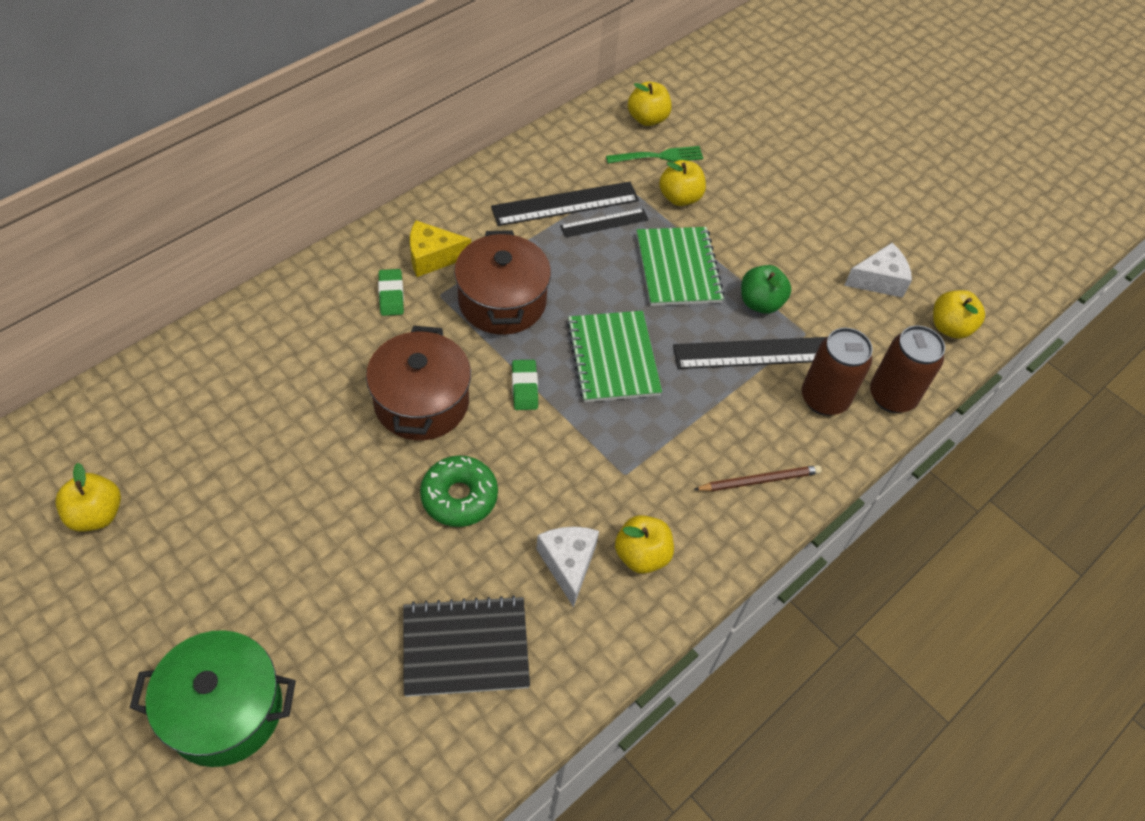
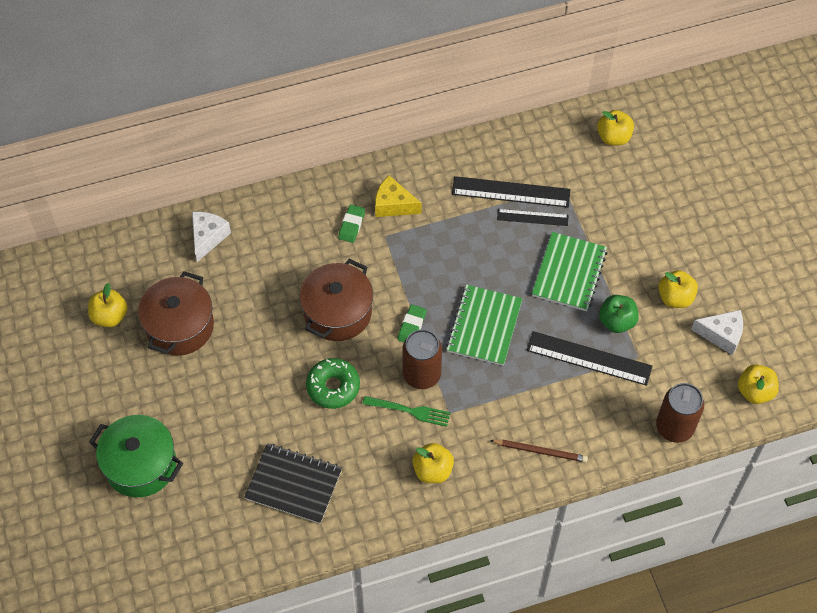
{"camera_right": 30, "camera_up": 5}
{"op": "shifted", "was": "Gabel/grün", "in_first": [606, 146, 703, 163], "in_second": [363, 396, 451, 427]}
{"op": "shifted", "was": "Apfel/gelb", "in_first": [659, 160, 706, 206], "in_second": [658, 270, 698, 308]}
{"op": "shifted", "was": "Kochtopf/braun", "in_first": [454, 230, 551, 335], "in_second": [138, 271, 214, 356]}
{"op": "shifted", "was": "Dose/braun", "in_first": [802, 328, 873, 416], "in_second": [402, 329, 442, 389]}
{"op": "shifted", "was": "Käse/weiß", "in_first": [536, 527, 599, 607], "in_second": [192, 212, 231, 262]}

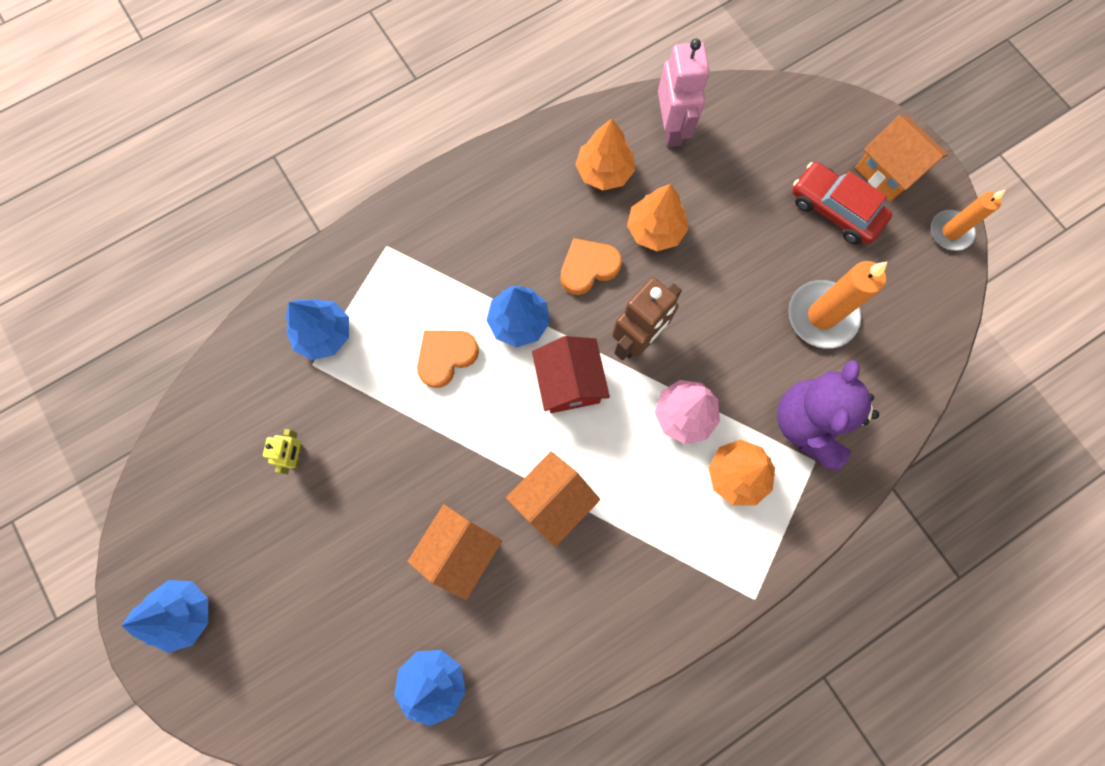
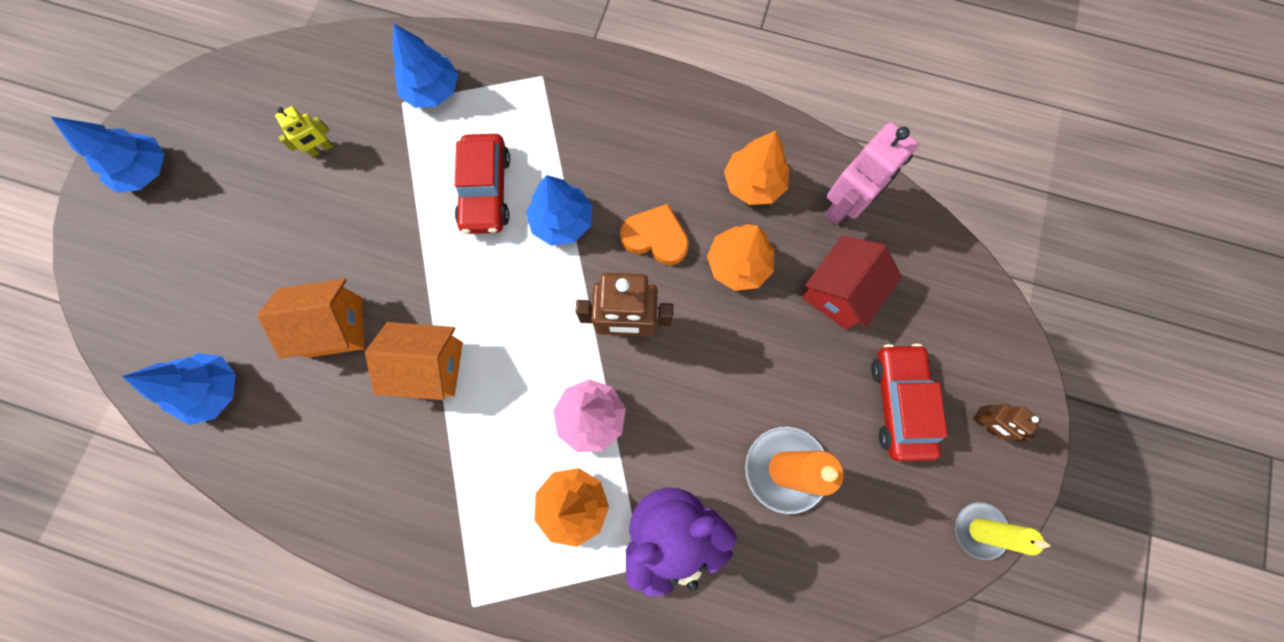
{"camera_right": 50, "camera_up": 0}
{"op": "swapped", "was": "Haus/orange", "now": "Roboter/braun", "in_first": [855, 115, 948, 202], "in_second": [973, 404, 1041, 442]}
{"op": "repainted", "was": "Kerze/orange", "now": "Kerze/gelb", "in_first": [931, 190, 1005, 251], "in_second": [955, 502, 1050, 560]}
{"op": "swapped", "was": "Herz/orange", "now": "Auto/rot", "in_first": [417, 331, 479, 388], "in_second": [455, 134, 510, 234]}
{"op": "shifted", "was": "Haus/rot", "in_first": [532, 336, 610, 413], "in_second": [802, 236, 902, 330]}

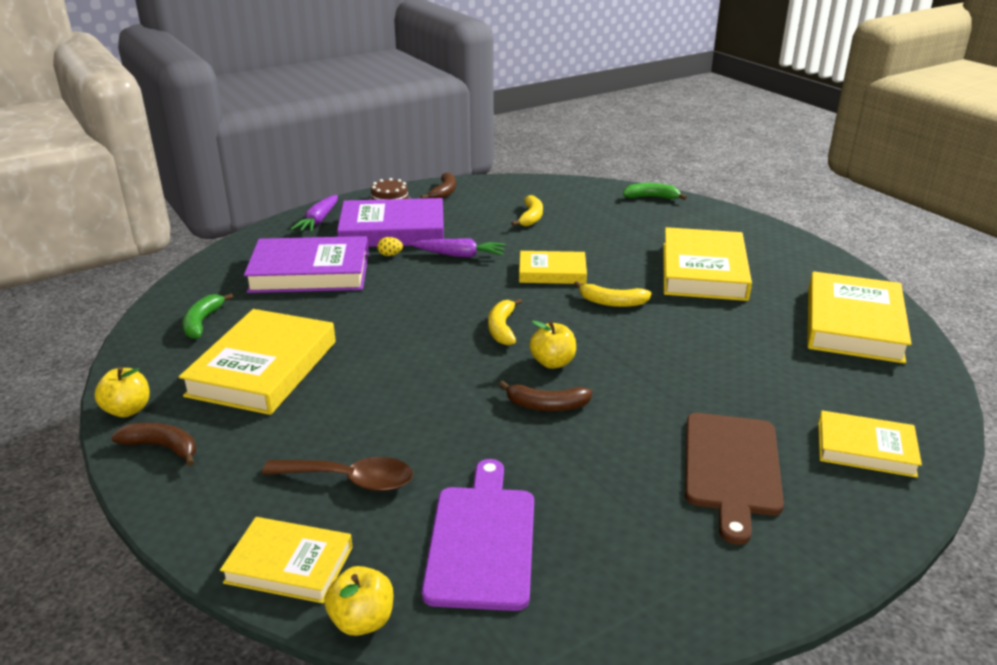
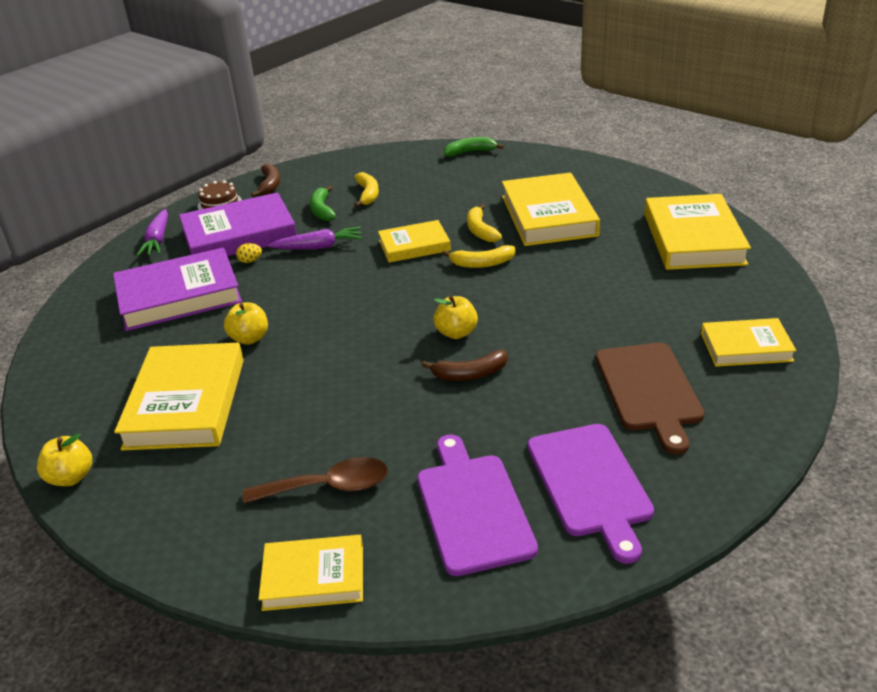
{"camera_right": -15, "camera_up": 5}
{"op": "shifted", "was": "Banane/grün", "in_first": [182, 293, 233, 339], "in_second": [310, 185, 337, 221]}
{"op": "shifted", "was": "Banane/gelb", "in_first": [488, 298, 522, 345], "in_second": [467, 204, 502, 242]}
{"op": "gone", "was": "Banane/braun", "in_first": [111, 423, 196, 466]}
{"op": "shifted", "was": "Apfel/gelb", "in_first": [324, 566, 393, 636], "in_second": [224, 302, 268, 345]}
{"op": "new", "now": "Schneidebrett/lila", "in_second": [527, 424, 654, 564]}

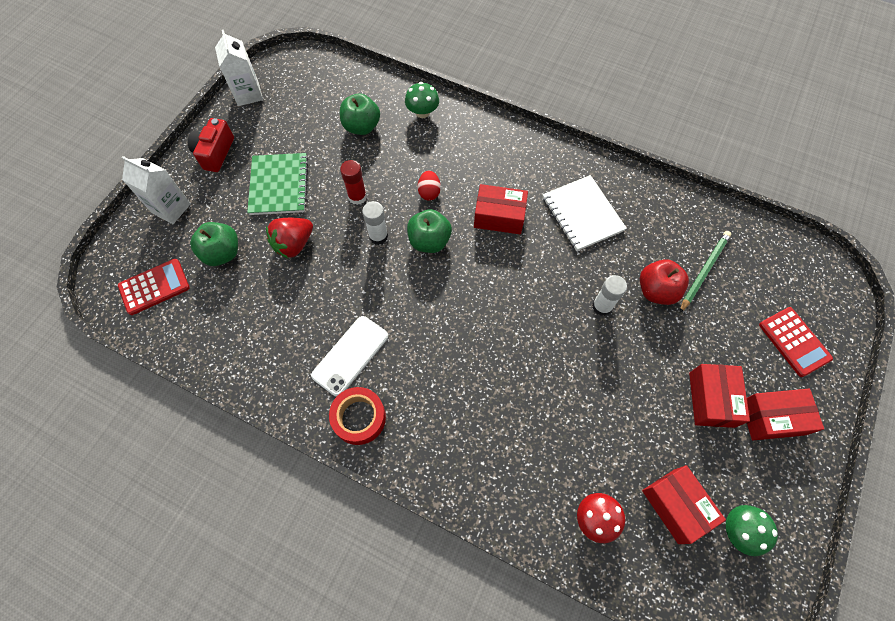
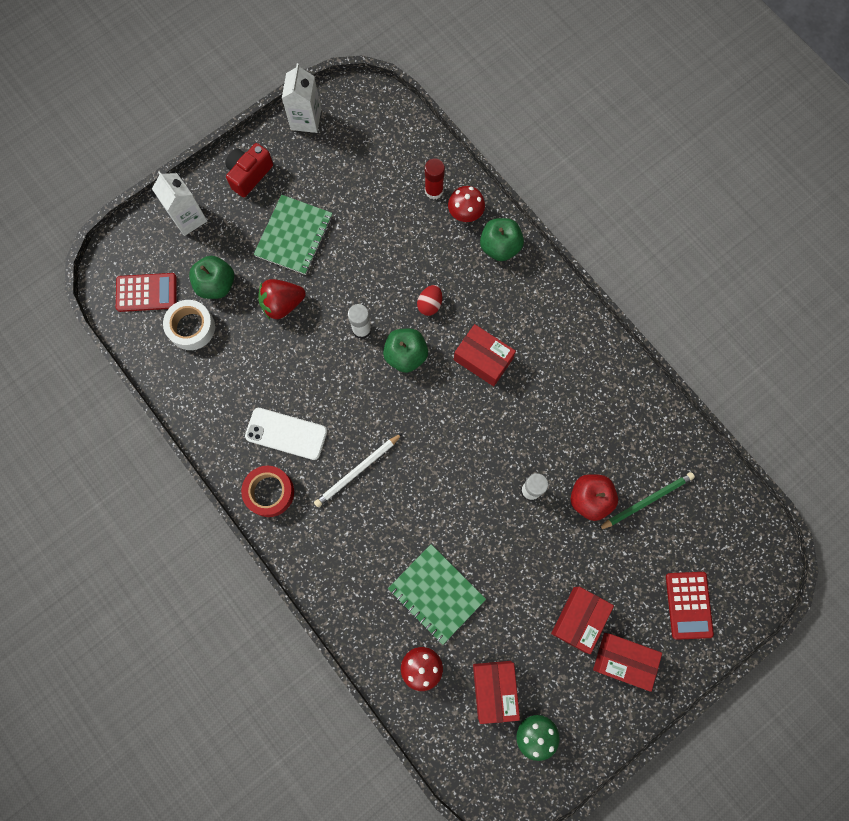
{"camera_right": 25, "camera_up": 10}
{"op": "repainted", "was": "Pilz/grün", "now": "Pilz/rot", "in_first": [405, 82, 439, 118], "in_second": [448, 186, 485, 222]}
{"op": "shifted", "was": "Apfel/grün", "in_first": [340, 93, 380, 135], "in_second": [480, 218, 524, 261]}
{"op": "shifted", "was": "Klebestift/rot", "in_first": [340, 160, 367, 205], "in_second": [425, 158, 445, 200]}
{"op": "gone", "was": "Notizbuch/weiß", "in_first": [543, 175, 627, 251]}
{"op": "rotated", "was": "Handy/weiß", "in_first": [311, 316, 388, 397], "in_second": [245, 408, 327, 460], "clockwise": 45}
{"op": "new", "now": "Klebeband/weiß", "in_second": [163, 300, 215, 350]}
{"op": "new", "now": "Bleistift/weiß", "in_second": [314, 433, 402, 507]}
{"op": "new", "now": "Notizbuch/grün", "in_second": [388, 544, 486, 645]}

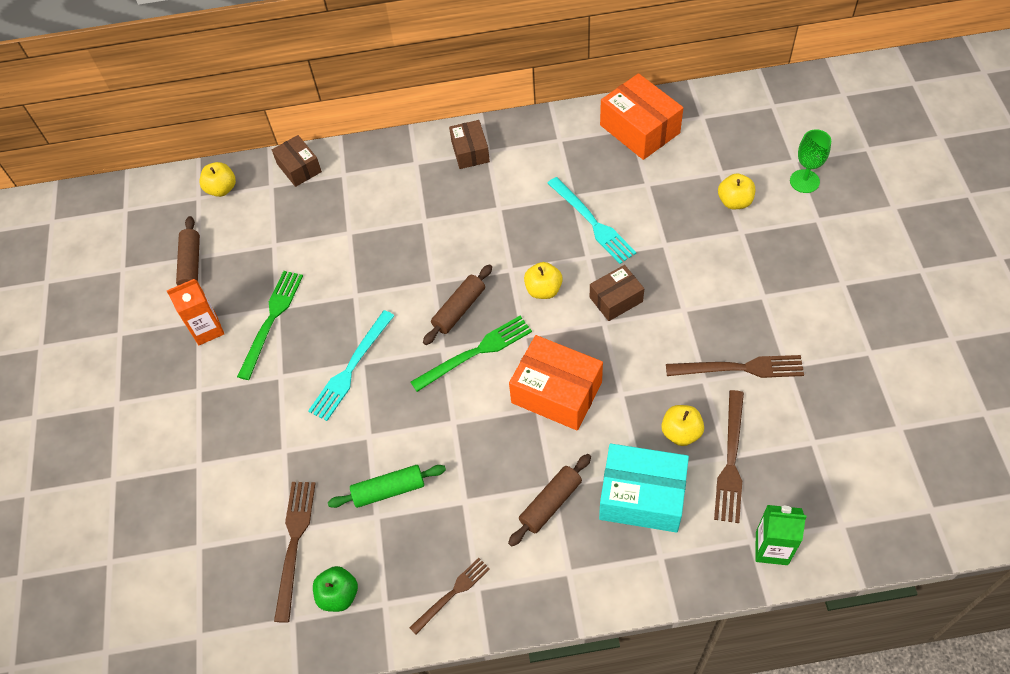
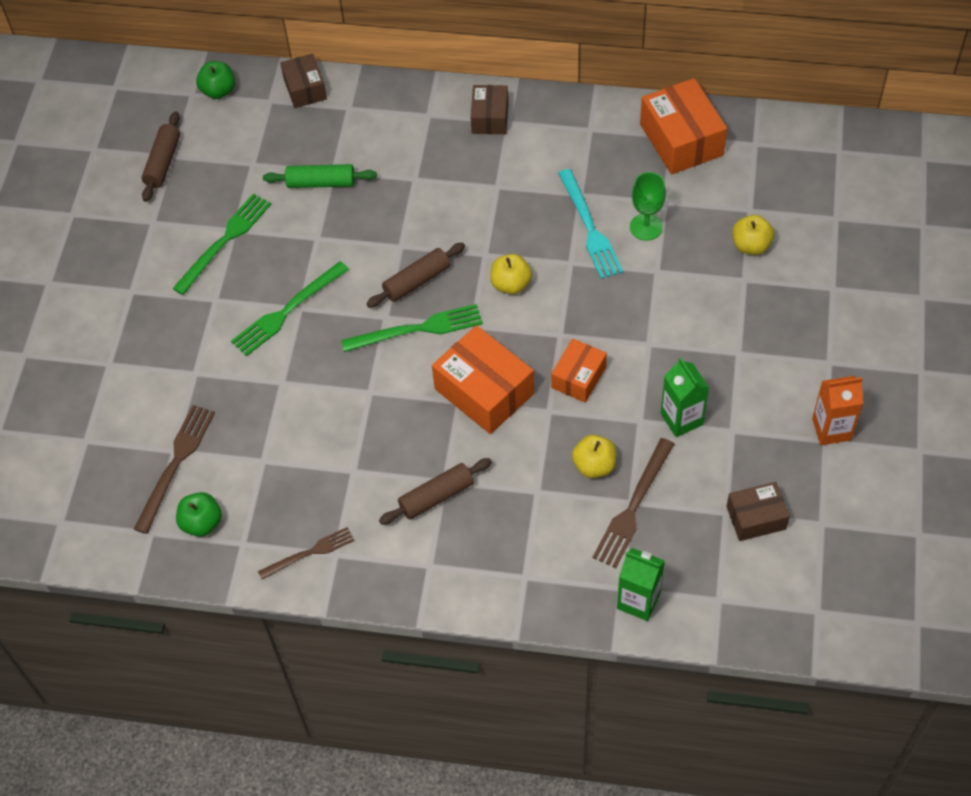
{"camera_right": 15, "camera_up": 0}
{"op": "shifted", "was": "Kelch/grün", "in_first": [790, 129, 831, 193], "in_second": [630, 172, 666, 241]}
{"op": "repainted", "was": "Apfel/gelb", "now": "Apfel/grün", "in_first": [199, 162, 236, 197], "in_second": [196, 61, 235, 99]}
{"op": "shifted", "was": "Schachtel/braun", "in_first": [590, 265, 644, 321], "in_second": [726, 482, 790, 541]}
{"op": "shifted", "was": "Getränkekarton/orange", "in_first": [167, 279, 224, 345], "in_second": [812, 376, 863, 445]}
{"op": "repainted", "was": "Gabel/türkis", "now": "Gabel/grün", "in_first": [308, 310, 394, 421], "in_second": [231, 261, 349, 356]}
{"op": "swapped", "was": "Gabel/braun", "now": "Getränkekarton/grün", "in_first": [666, 355, 804, 378], "in_second": [661, 358, 709, 437]}
{"op": "gone", "was": "Schachtel/türkis", "in_first": [599, 444, 689, 533]}
{"op": "shifted", "was": "Nudelholz/grün", "in_first": [328, 465, 446, 508], "in_second": [263, 164, 377, 188]}
{"op": "new", "now": "Schachtel/orange", "in_second": [551, 338, 607, 403]}

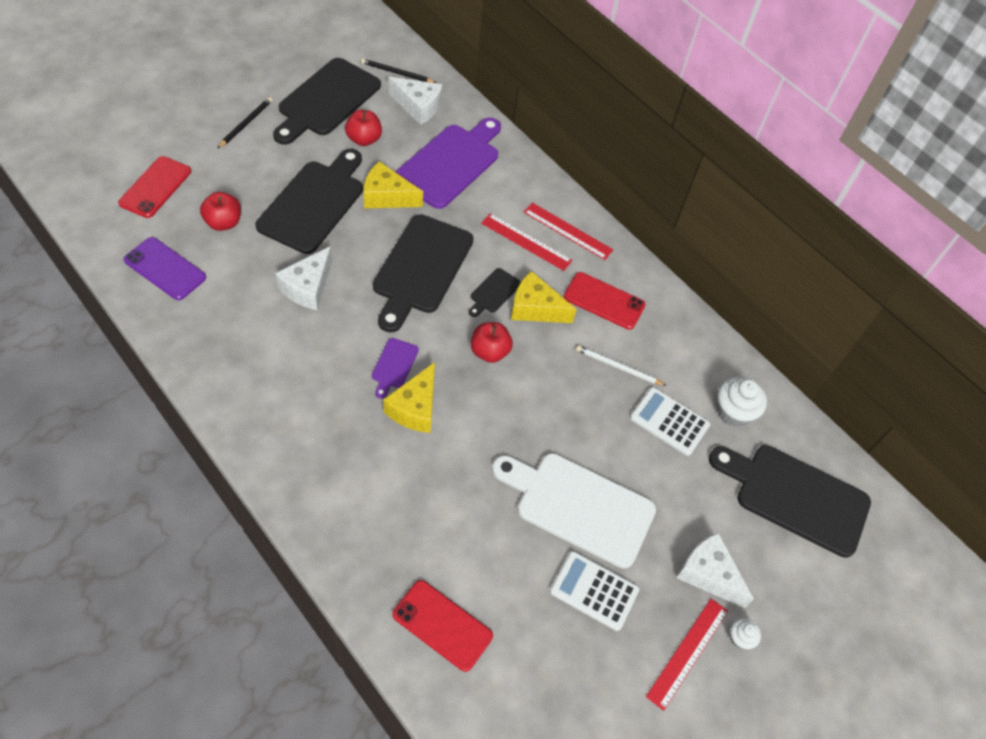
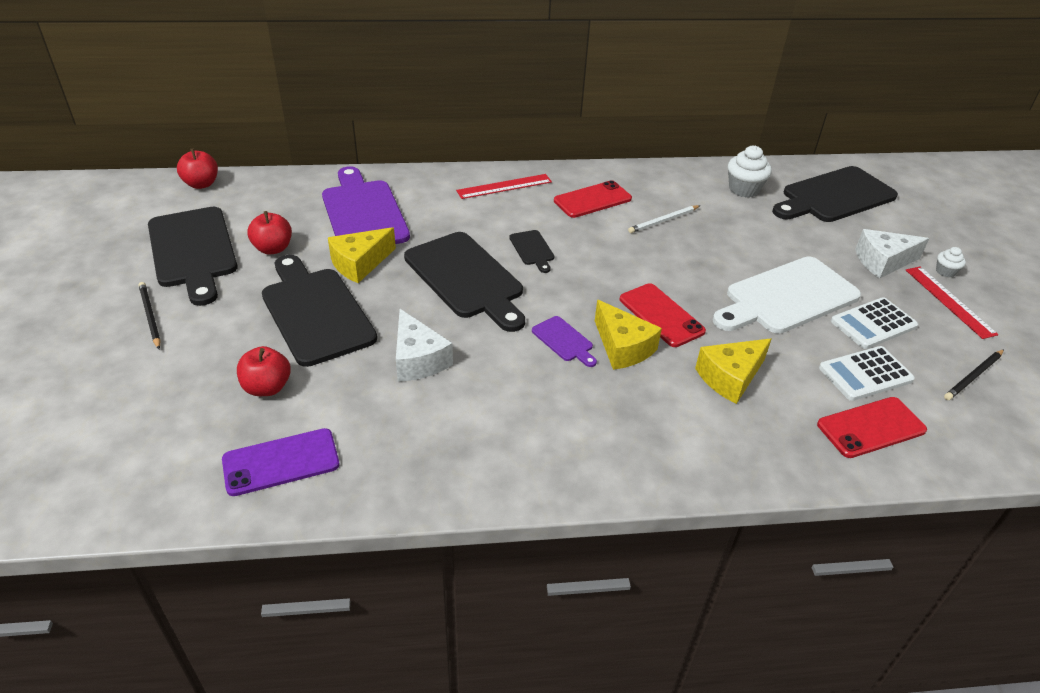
{"camera_right": -50, "camera_up": -15}
{"op": "shifted", "was": "Bleistift/schwarz", "in_first": [361, 58, 437, 83], "in_second": [944, 349, 1004, 400]}
{"op": "gone", "was": "Käse/weiß", "in_first": [388, 77, 442, 125]}
{"op": "shifted", "was": "Handy/rot", "in_first": [118, 156, 191, 218], "in_second": [620, 283, 706, 347]}
{"op": "gone", "was": "Lineal/rot", "in_first": [481, 213, 572, 271]}
{"op": "shifted", "was": "Käse/gelb", "in_first": [511, 271, 577, 323], "in_second": [695, 338, 771, 404]}
{"op": "shifted", "was": "Apfel/rot", "in_first": [471, 322, 513, 363], "in_second": [177, 148, 218, 189]}
{"op": "shifted", "was": "Taschenrechner/weiß", "in_first": [630, 387, 710, 456], "in_second": [819, 346, 915, 401]}

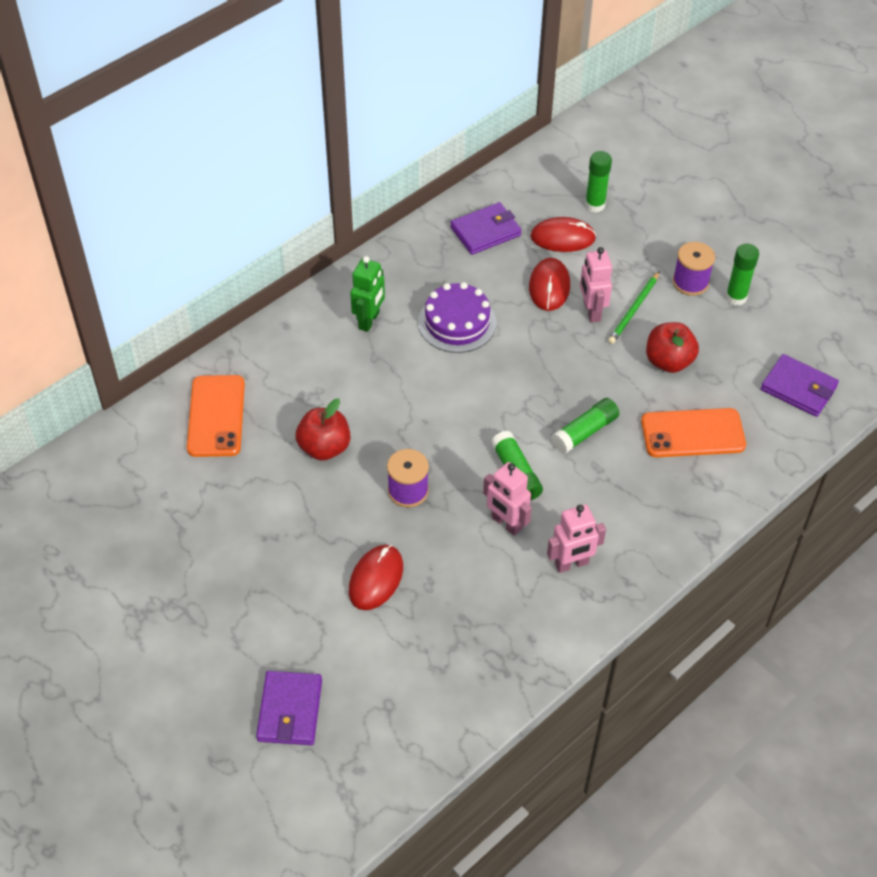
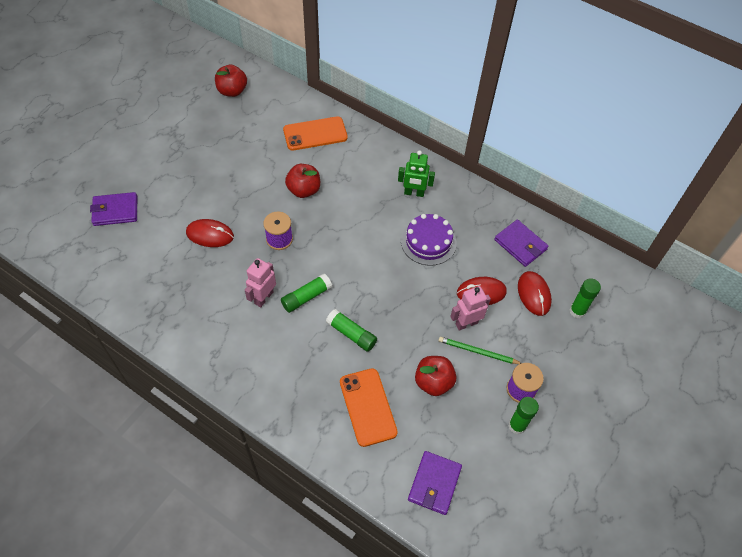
{"camera_right": 75, "camera_up": 5}
{"op": "gone", "was": "Roboter/rosa", "in_first": [547, 505, 606, 573]}
{"op": "new", "now": "Apfel/rot", "in_second": [215, 64, 247, 97]}

